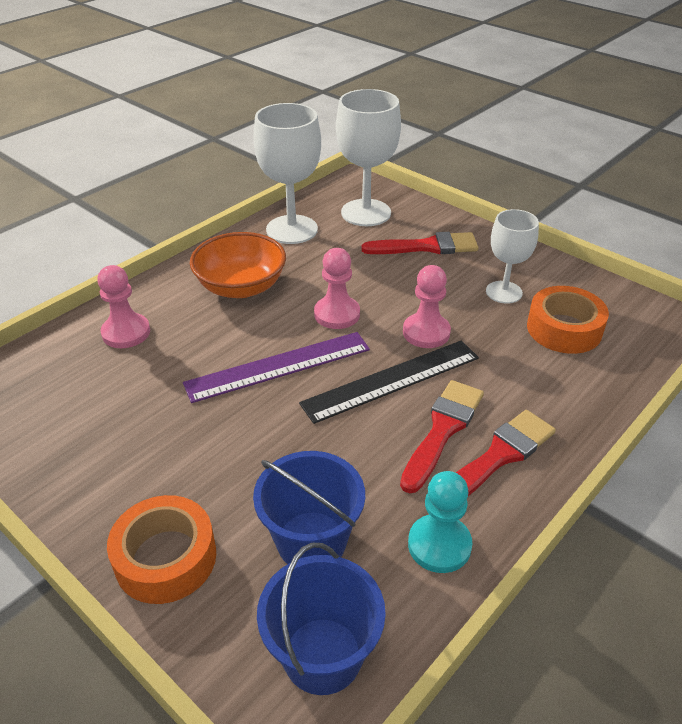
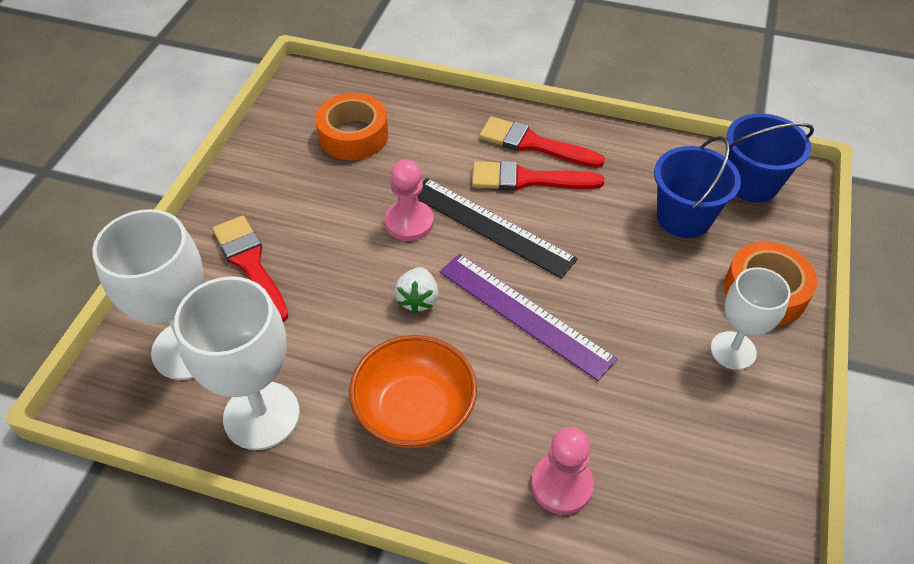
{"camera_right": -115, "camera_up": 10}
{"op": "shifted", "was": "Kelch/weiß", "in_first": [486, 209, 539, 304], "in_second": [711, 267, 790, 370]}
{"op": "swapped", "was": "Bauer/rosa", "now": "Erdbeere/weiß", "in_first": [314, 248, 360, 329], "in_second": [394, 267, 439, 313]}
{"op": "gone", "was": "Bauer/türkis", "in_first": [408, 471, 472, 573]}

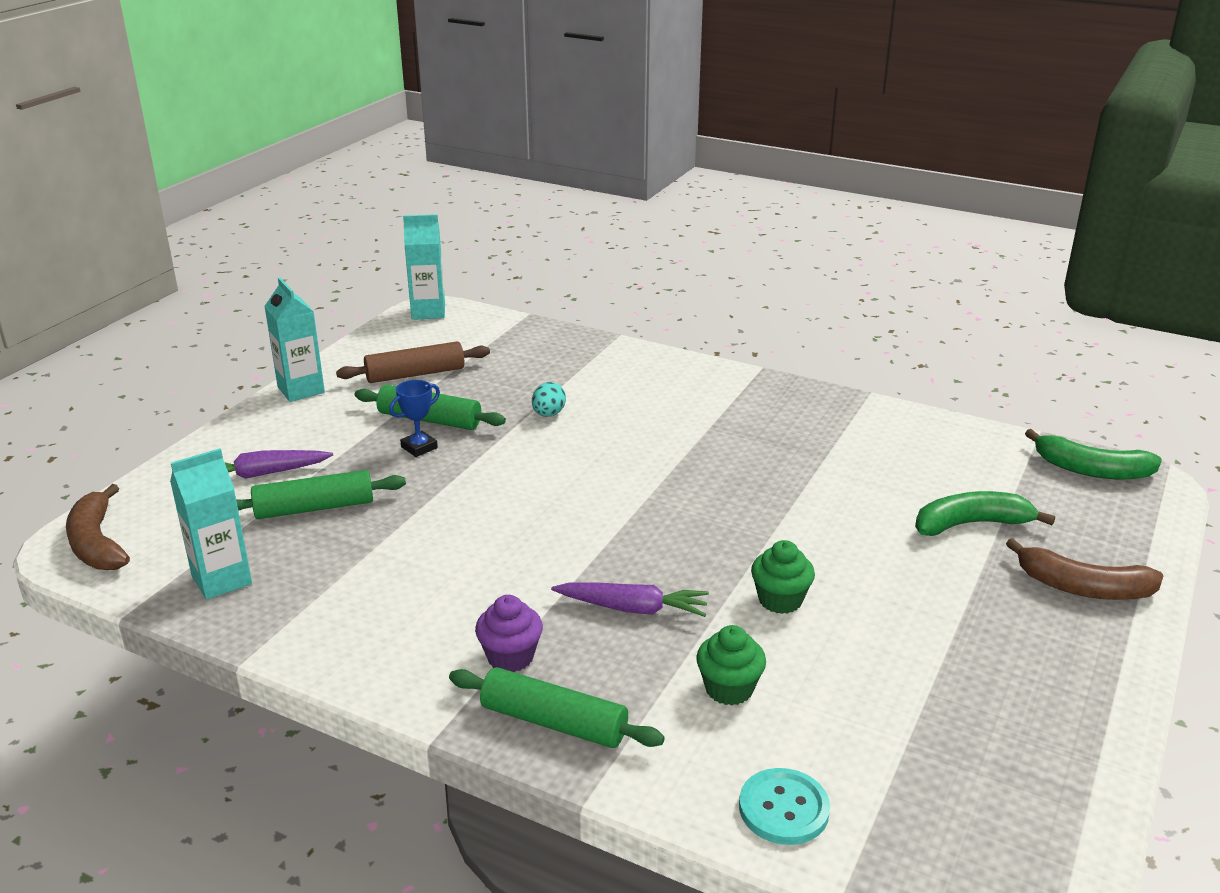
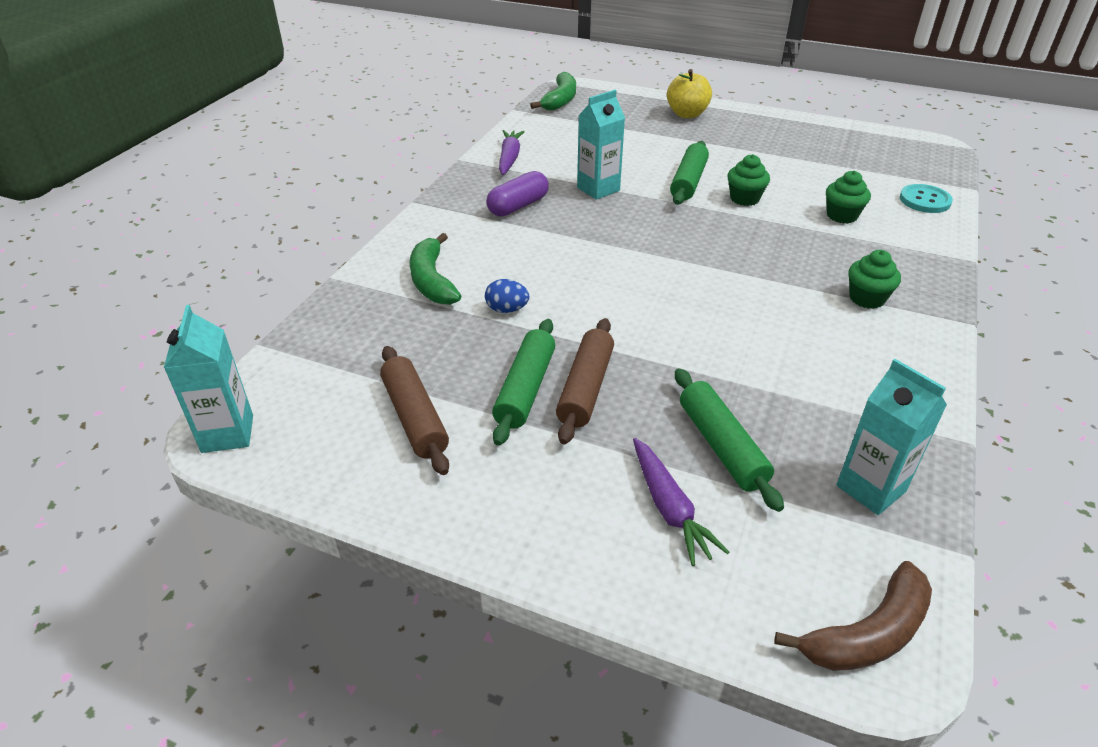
{"camera_right": -95, "camera_up": 10}
{"op": "shifted", "was": "Getränkekarton/türkis", "in_first": [264, 278, 325, 402], "in_second": [577, 90, 625, 200]}
{"op": "swapped", "was": "Pokal/blau", "now": "Nudelholz/braun", "in_first": [389, 380, 440, 457], "in_second": [556, 318, 614, 444]}
{"op": "repainted", "was": "Ei/türkis", "now": "Ei/blau", "in_first": [532, 382, 566, 417], "in_second": [485, 279, 529, 313]}
{"op": "shifted", "was": "Banane/grün", "in_first": [915, 491, 1055, 536], "in_second": [409, 233, 461, 305]}
{"op": "swapped", "was": "Banane/braun", "now": "Apfel/gelb", "in_first": [1006, 538, 1163, 600], "in_second": [667, 69, 712, 118]}
{"op": "shifted", "was": "Karotte/lila", "in_first": [551, 583, 709, 617], "in_second": [499, 130, 525, 175]}
{"op": "repainted", "was": "Muffin/lila", "now": "Muffin/grün", "in_first": [475, 595, 543, 672], "in_second": [849, 250, 901, 309]}
{"op": "shifted", "was": "Nudelholz/grün", "in_first": [449, 667, 665, 748], "in_second": [670, 141, 709, 205]}
{"op": "new", "now": "Kapsel/lila", "in_second": [486, 171, 549, 217]}

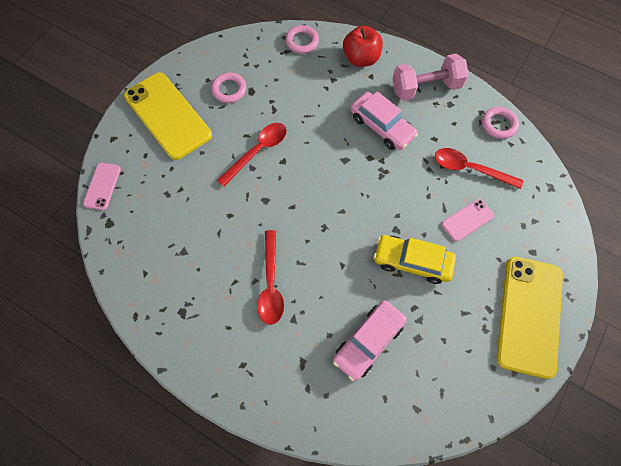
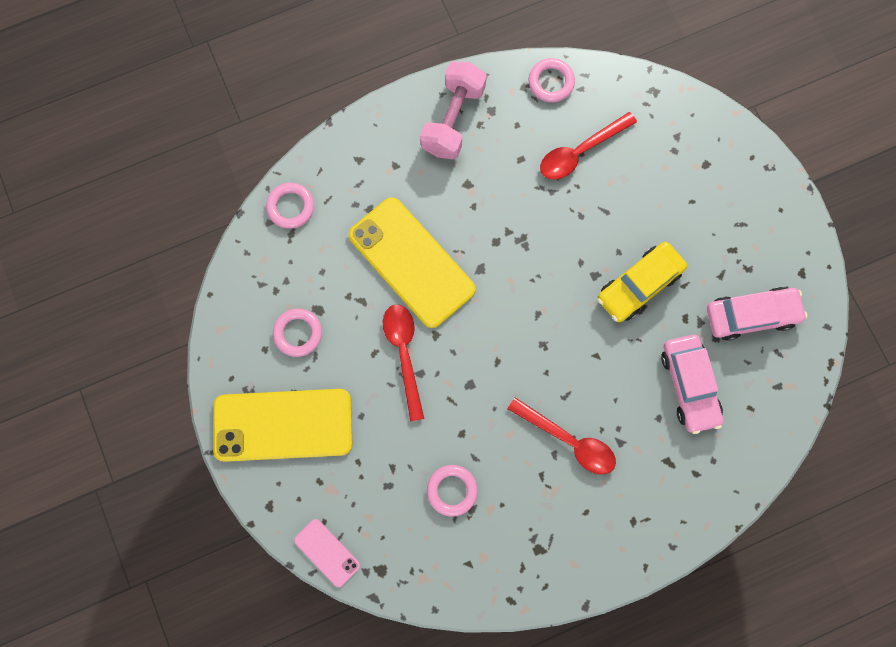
{"camera_right": -55, "camera_up": 10}
{"op": "gone", "was": "Apfel/rot", "in_first": [343, 26, 383, 67]}
{"op": "shifted", "was": "Auto/rosa", "in_first": [351, 91, 418, 150], "in_second": [707, 287, 807, 341]}
{"op": "gone", "was": "Handy/rosa", "in_first": [442, 199, 495, 242]}
{"op": "shifted", "was": "Handy/gelb", "in_first": [496, 257, 563, 379], "in_second": [349, 197, 476, 328]}
{"op": "new", "now": "Ring/rosa", "in_second": [427, 465, 478, 517]}

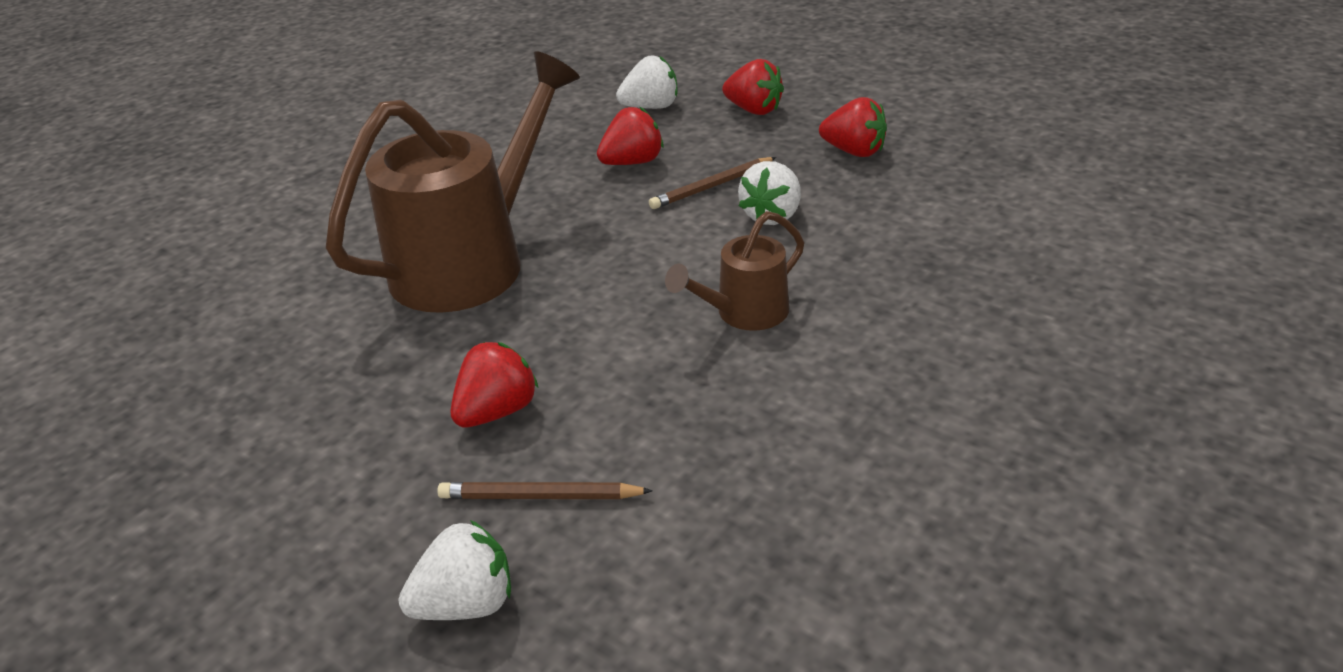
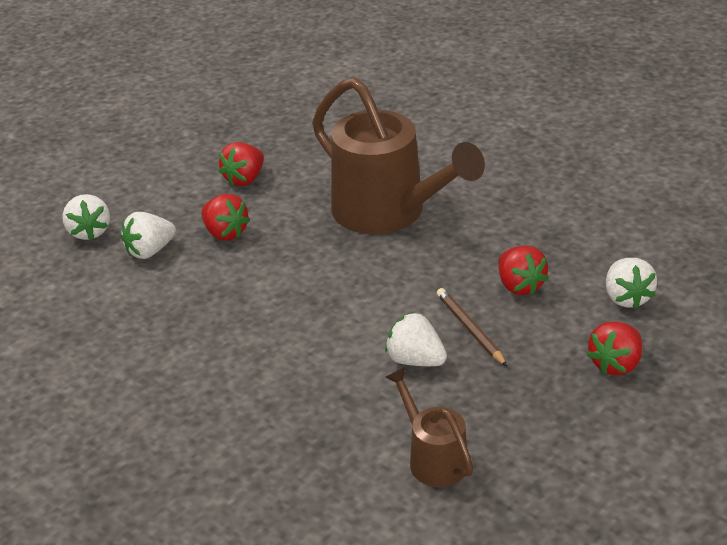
{"camera_right": 95, "camera_up": 0}
{"op": "shifted", "was": "Erdbeere/rot", "in_first": [819, 97, 887, 157], "in_second": [219, 142, 264, 186]}
{"op": "shifted", "was": "Gießkanne/braun", "in_first": [665, 211, 804, 331], "in_second": [386, 368, 473, 487]}
{"op": "swapped", "was": "Bleistift/braun", "now": "Erdbeere/weiß", "in_first": [437, 482, 653, 499], "in_second": [121, 212, 176, 259]}

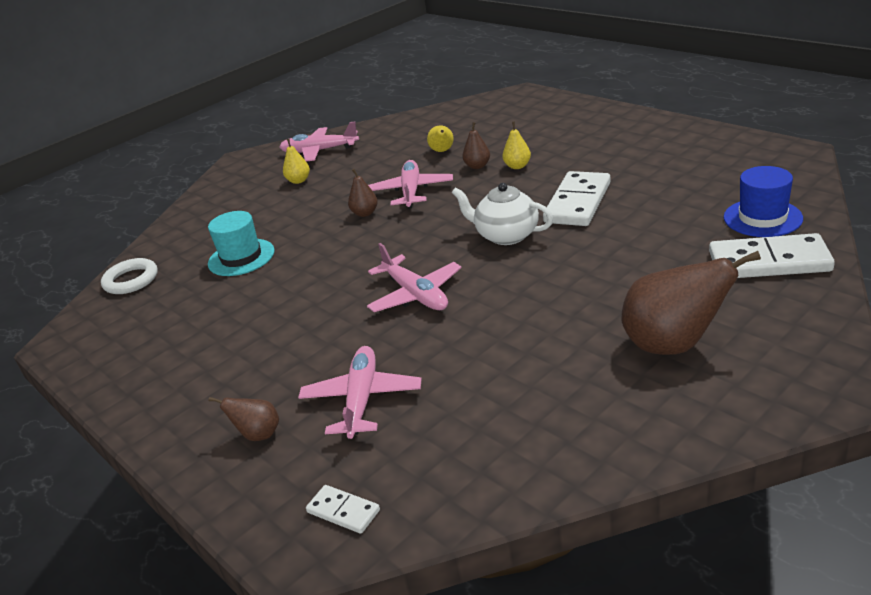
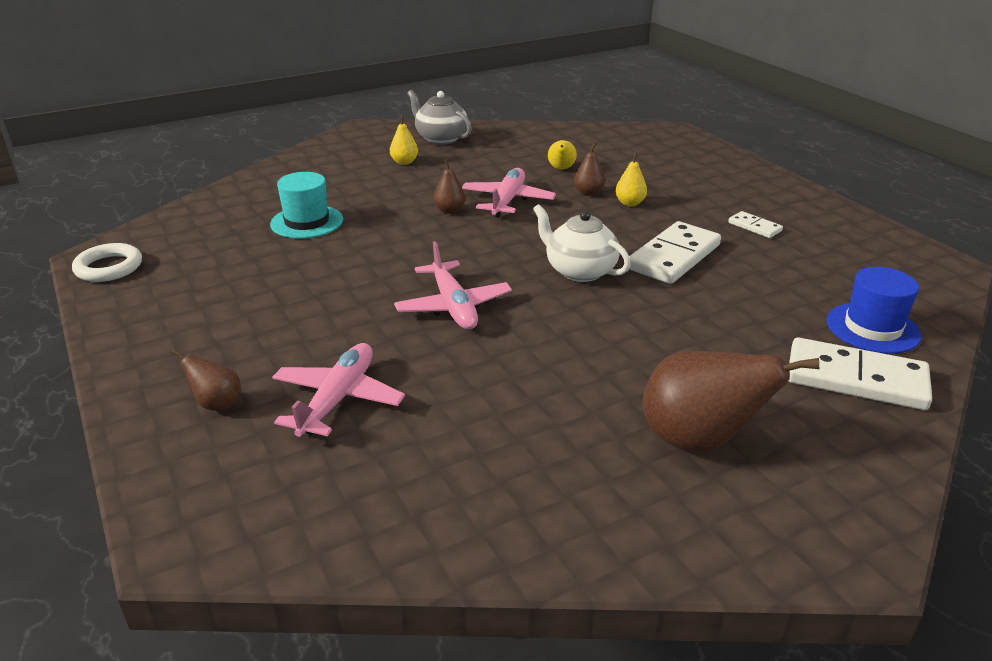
{"camera_right": 10, "camera_up": 0}
{"op": "swapped", "was": "Flugzeug/rosa", "now": "Teekanne/grau", "in_first": [280, 122, 359, 161], "in_second": [407, 90, 472, 145]}
{"op": "shifted", "was": "Ring/weiß", "in_first": [101, 258, 158, 294], "in_second": [72, 243, 142, 282]}
{"op": "shifted", "was": "Dominostein/weiß", "in_first": [306, 485, 380, 534], "in_second": [728, 211, 783, 238]}

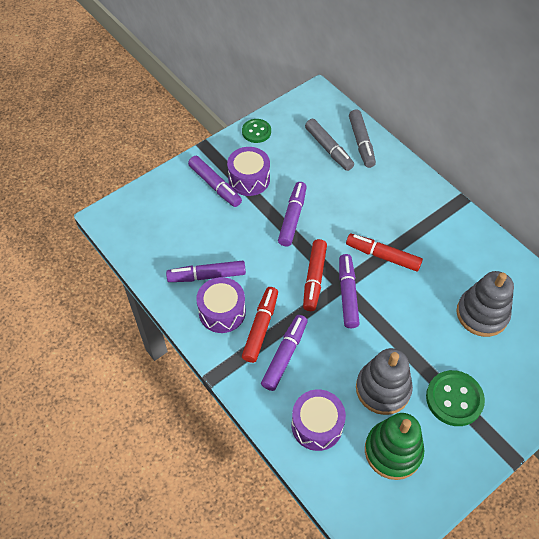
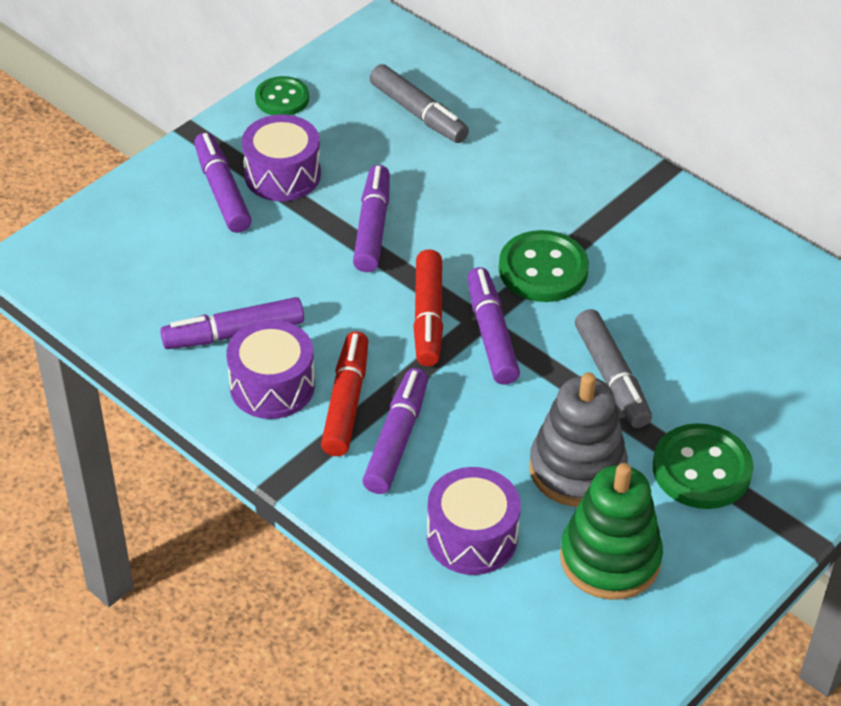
{"camera_right": -10, "camera_up": -10}
{"op": "shifted", "was": "Filzstift/grau", "in_first": [349, 110, 376, 168], "in_second": [575, 309, 652, 428]}
{"op": "rotated", "was": "Filzstift/lila", "in_first": [188, 156, 242, 207], "in_second": [194, 132, 252, 233], "clockwise": -150}
{"op": "swapped", "was": "Filzstift/rot", "now": "Knopf/grün", "in_first": [346, 234, 423, 272], "in_second": [499, 230, 589, 302]}
{"op": "gone", "was": "Stapelspielzeug/grau", "in_first": [456, 271, 514, 337]}

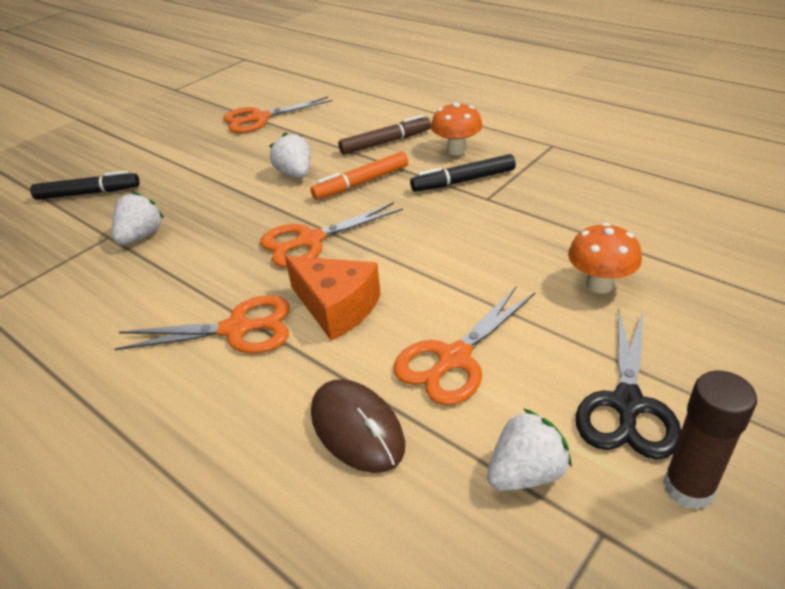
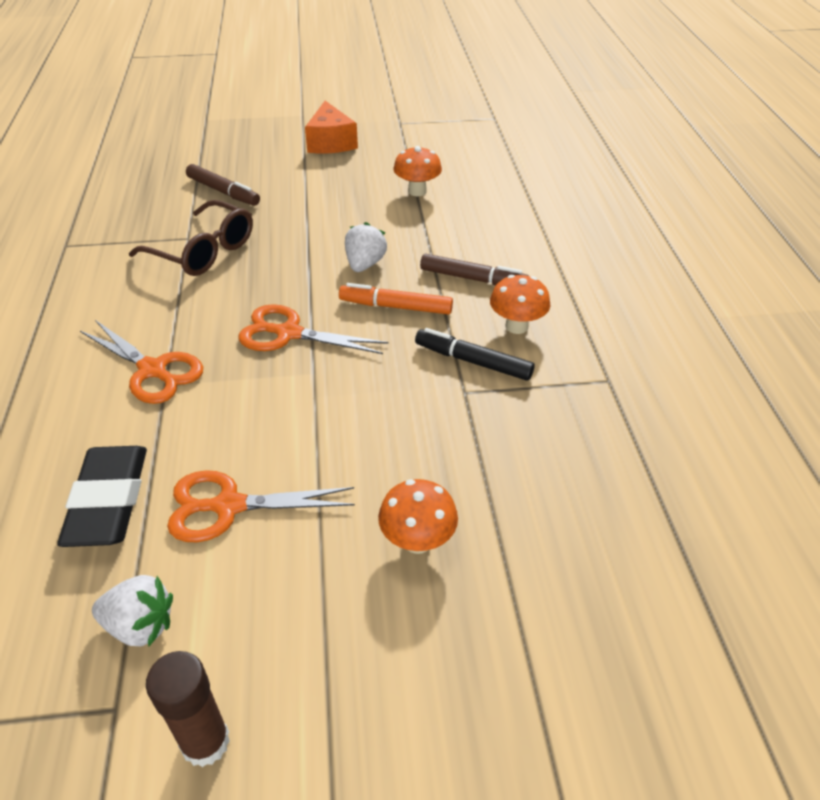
{"camera_right": 40, "camera_up": 5}
{"op": "swapped", "was": "Schere/orange", "now": "Pilz/orange", "in_first": [223, 97, 333, 133], "in_second": [394, 146, 442, 196]}
{"op": "repainted", "was": "Filzstift/schwarz", "now": "Filzstift/braun", "in_first": [30, 170, 139, 200], "in_second": [186, 164, 260, 206]}
{"op": "swapped", "was": "Erdbeere/weiß", "now": "Brille/braun", "in_first": [112, 191, 164, 245], "in_second": [129, 200, 253, 276]}
{"op": "shifted", "was": "Käse/orange", "in_first": [285, 256, 381, 341], "in_second": [305, 101, 358, 153]}
{"op": "gone", "was": "Schere/schwarz", "in_first": [575, 310, 681, 459]}
{"op": "swapped", "was": "Computermaus/braun", "now": "Radiergummi/schwarz", "in_first": [311, 379, 405, 473], "in_second": [57, 446, 147, 547]}

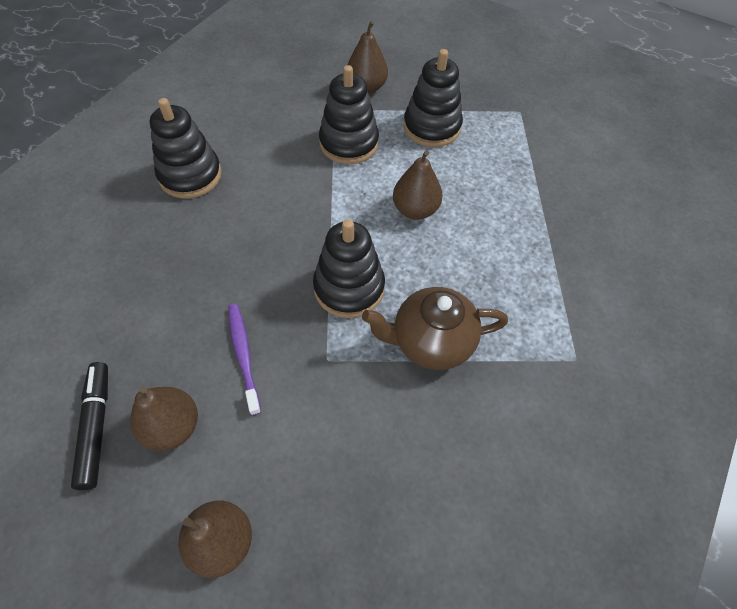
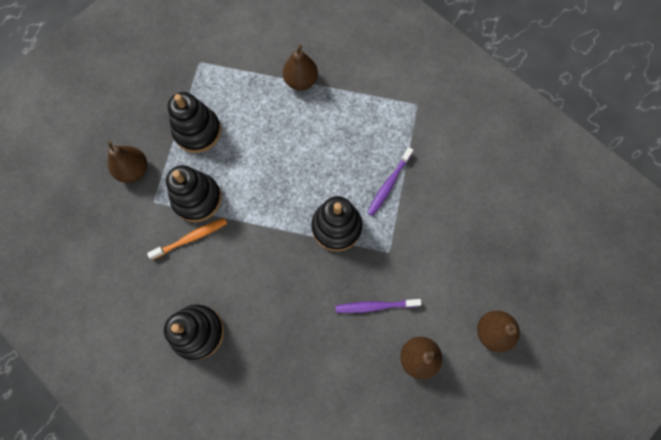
{"camera_right": -75, "camera_up": 15}
{"op": "shifted", "was": "Birne/braun", "in_first": [393, 150, 443, 220], "in_second": [283, 45, 318, 90]}
{"op": "swapped", "was": "Teekanne/braun", "now": "Zahnbürste/lila", "in_first": [362, 287, 508, 370], "in_second": [367, 147, 413, 216]}
{"op": "gone", "was": "Filzstift/schwarz", "in_first": [71, 362, 108, 490]}
{"op": "new", "now": "Zahnbürste/orange", "in_second": [147, 218, 227, 260]}

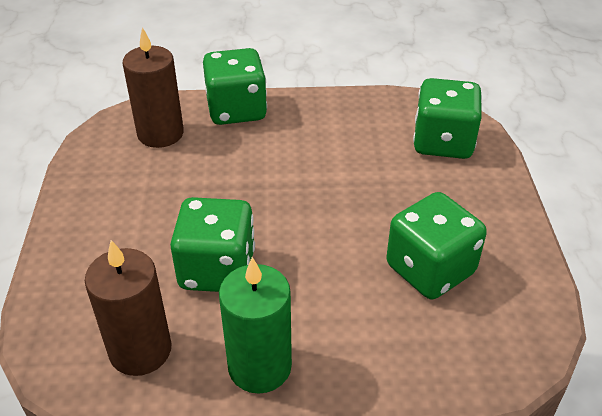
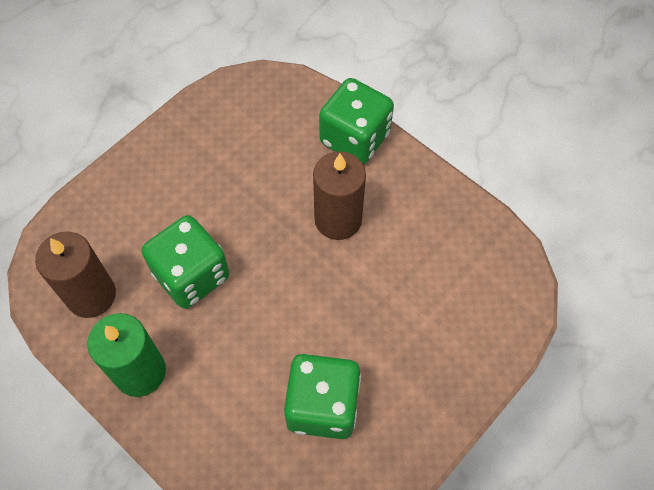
{"camera_right": 45, "camera_up": 20}
{"op": "shifted", "was": "Kerze/braun", "in_first": [122, 27, 184, 148], "in_second": [313, 151, 366, 240]}
{"op": "gone", "was": "Spielwürfel/grün", "in_first": [413, 78, 482, 159]}

